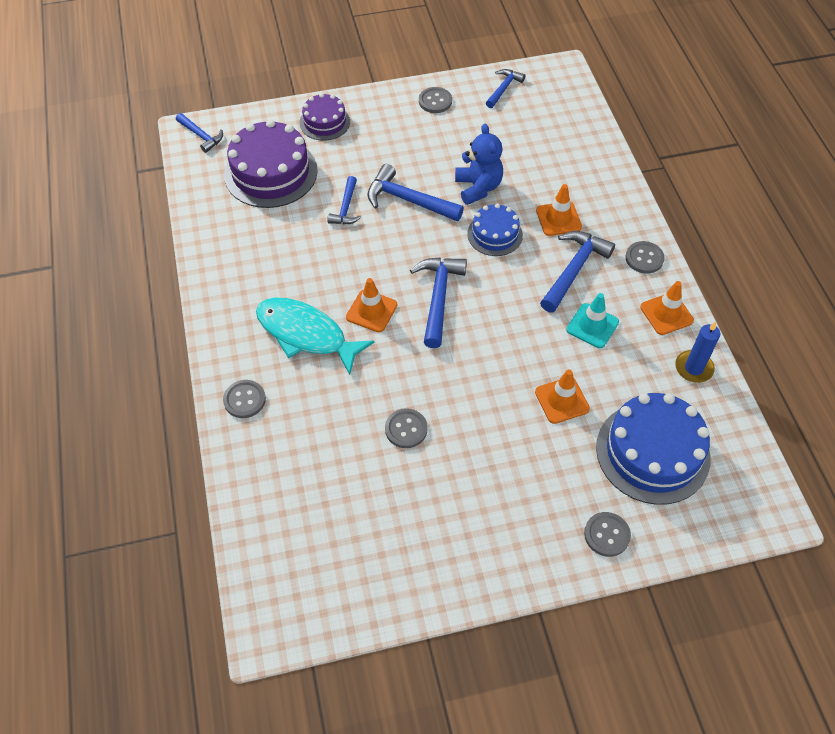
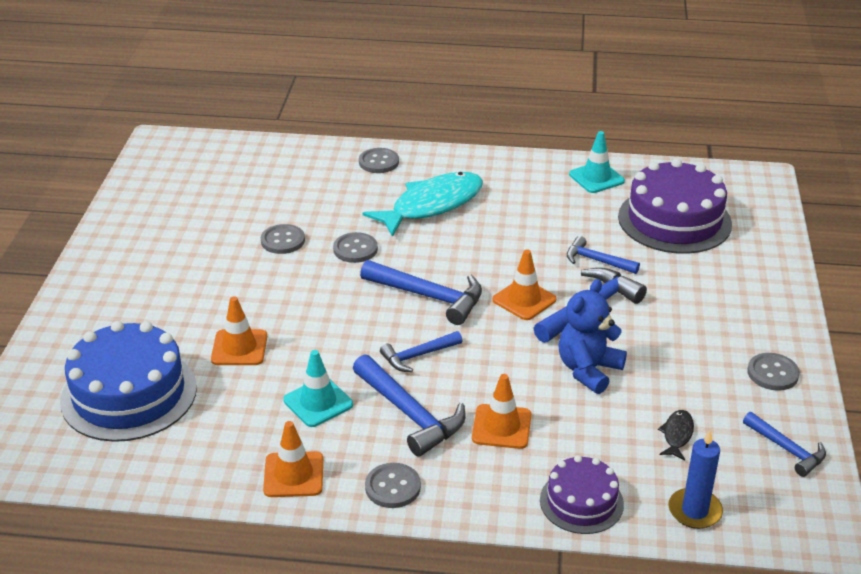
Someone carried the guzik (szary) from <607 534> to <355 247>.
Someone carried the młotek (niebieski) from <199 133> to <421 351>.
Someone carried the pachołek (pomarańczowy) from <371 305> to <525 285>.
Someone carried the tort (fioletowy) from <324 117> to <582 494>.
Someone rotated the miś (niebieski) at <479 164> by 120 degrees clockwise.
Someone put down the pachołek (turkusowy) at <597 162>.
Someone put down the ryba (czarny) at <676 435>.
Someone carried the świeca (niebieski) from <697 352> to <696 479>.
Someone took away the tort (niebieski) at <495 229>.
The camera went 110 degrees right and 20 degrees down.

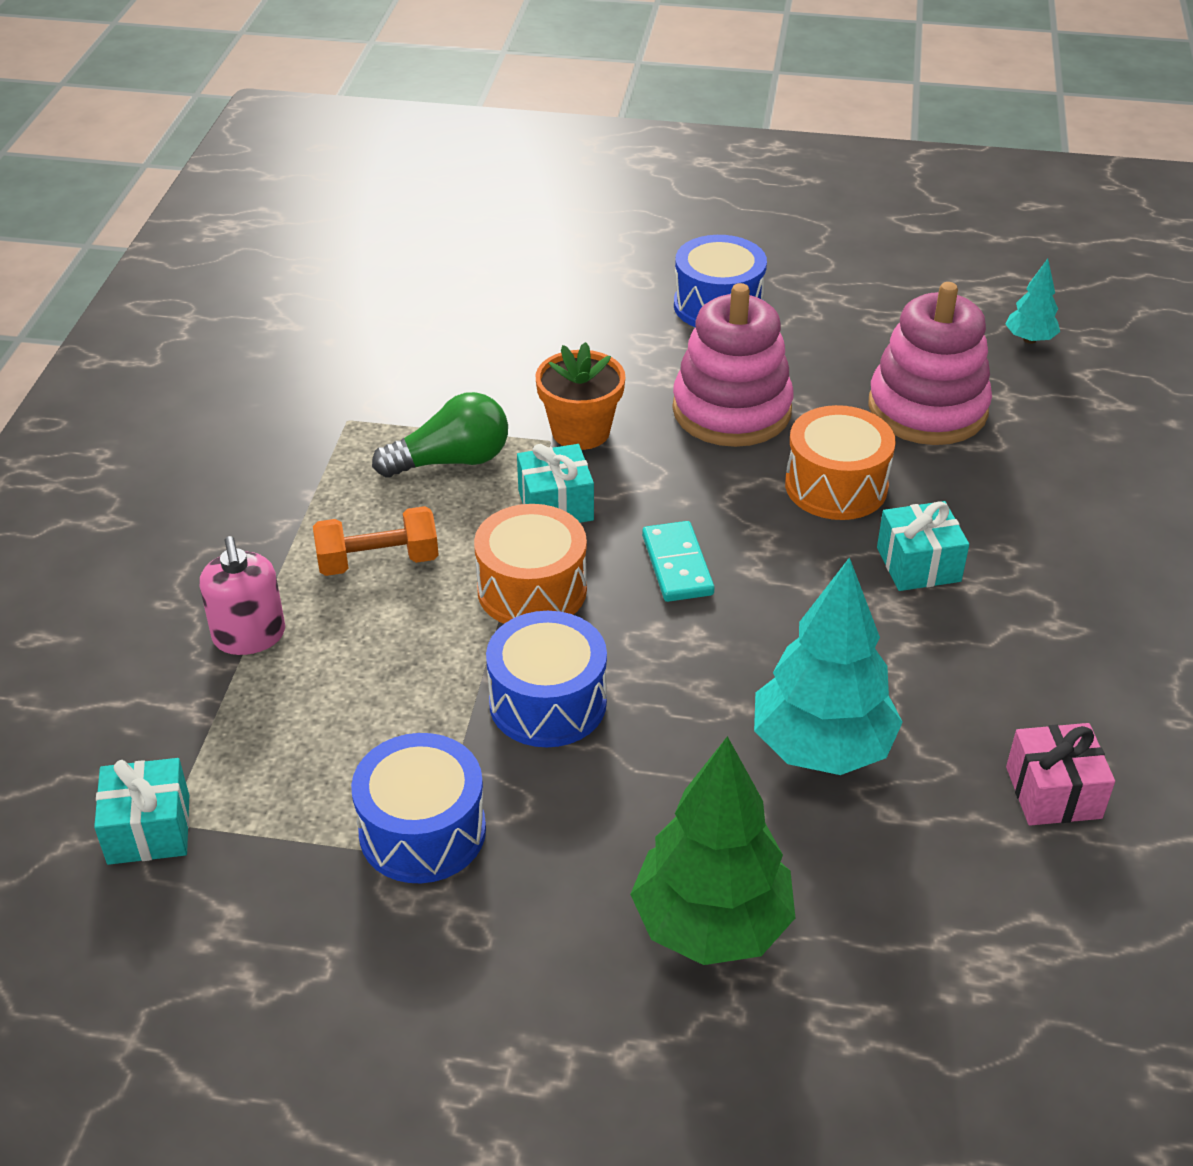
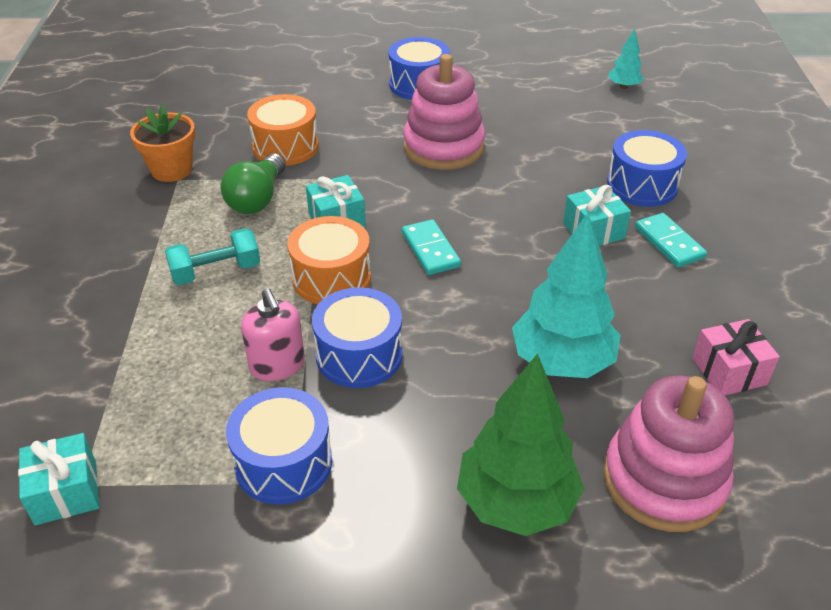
Someone carried the doniczka (pomarańczowy) from <580 396> to <162 143>.
Someone repainted the hantel (pomarańczowy) at <376 541>, which became the hantel (turkusowy) at <212 256>.
Someone rotated the żarówka (zielony) at <440 435> by 135 degrees clockwise.
Someone carried the dozownik mydła (różowy) from <242 595> to <273 334>.
Someone carried the bęben (pomarańczowy) from <840 462> to <283 130>.
Someone carried the zabawka nakładanka (różowy) from <930 363> to <668 453>.
Someone put down the bęben (niebieski) at <647 168>.
Someone put down the kostka domina (turkusowy) at <671 240>.
The camera went 10 degrees left and 0 degrees up.

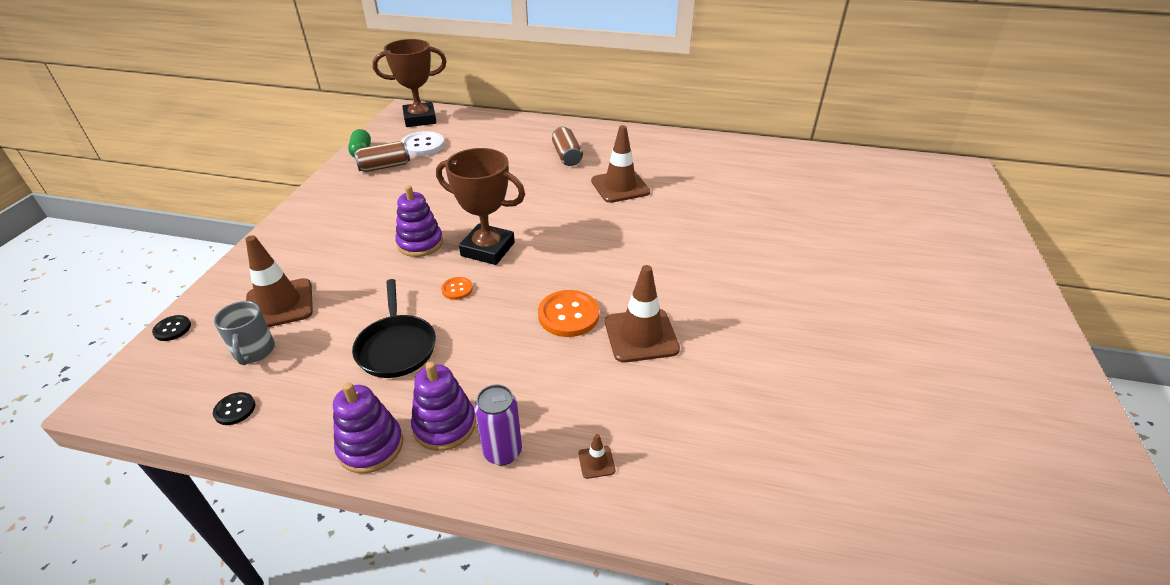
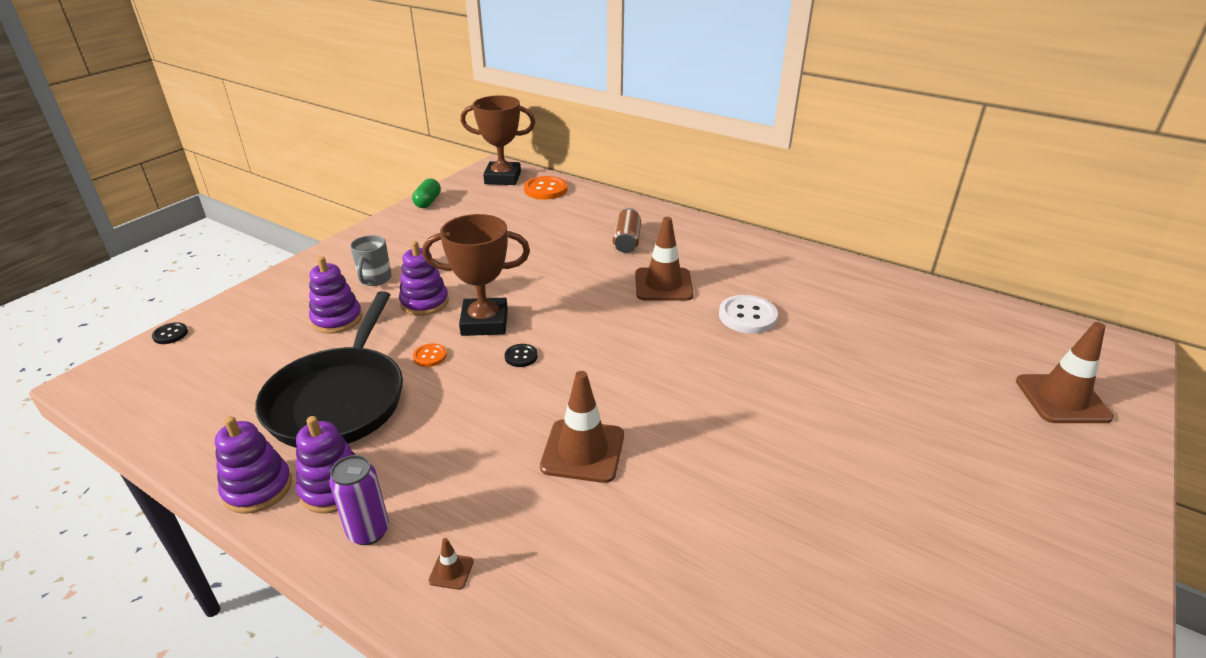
Someone scaled the patelnia (czarny) at <394 328> by 1.65.
Someone put down the zabawka nakładanka (fioletowy) at <335 295>.
Someone carried the kubek (szary) from <244 333> to <371 260>.
Someone rotated the puchar (brązowy) at <480 206> by 45 degrees counterclockwise.
Someone carried the guzik (czarny) from <234 408> to <521 355>.
Someone carried the guzik (pomarańczowy) from <568 313> to <546 187>.
Someone carried the guzik (biały) from <423 143> to <748 314>.
Someone carried the pachołek (brązowy) from <279 281> to <1065 372>.
Someone took away the puszka (brązowy) at <382 156>.
The camera went 20 degrees right and 5 degrees down.

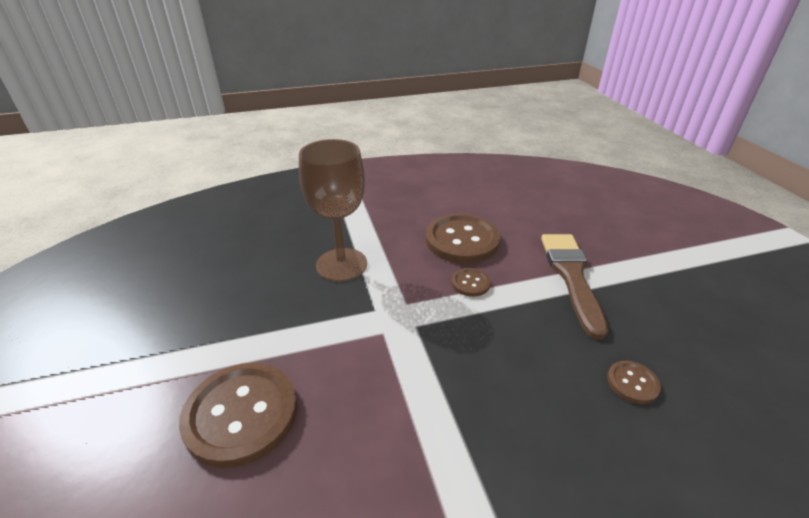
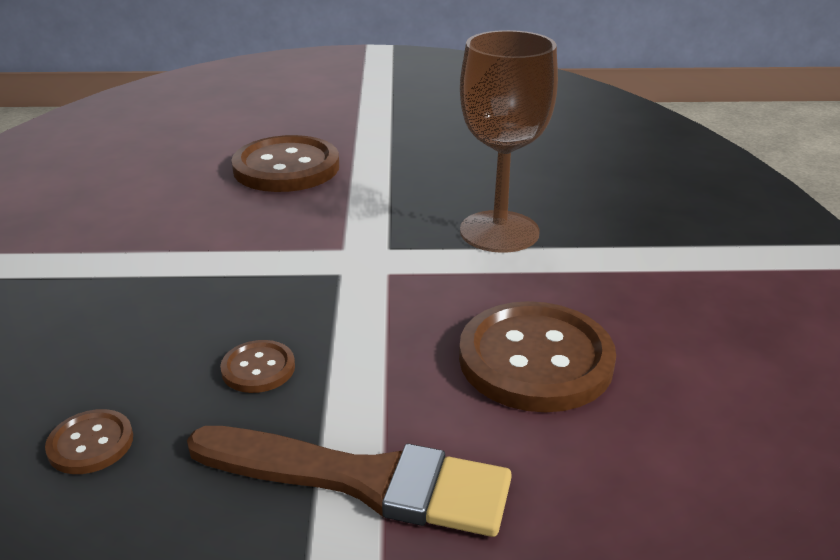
Someone carried the guzik (brązowy) from <471 282> to <257 366>.
The camera went 105 degrees right and 5 degrees down.

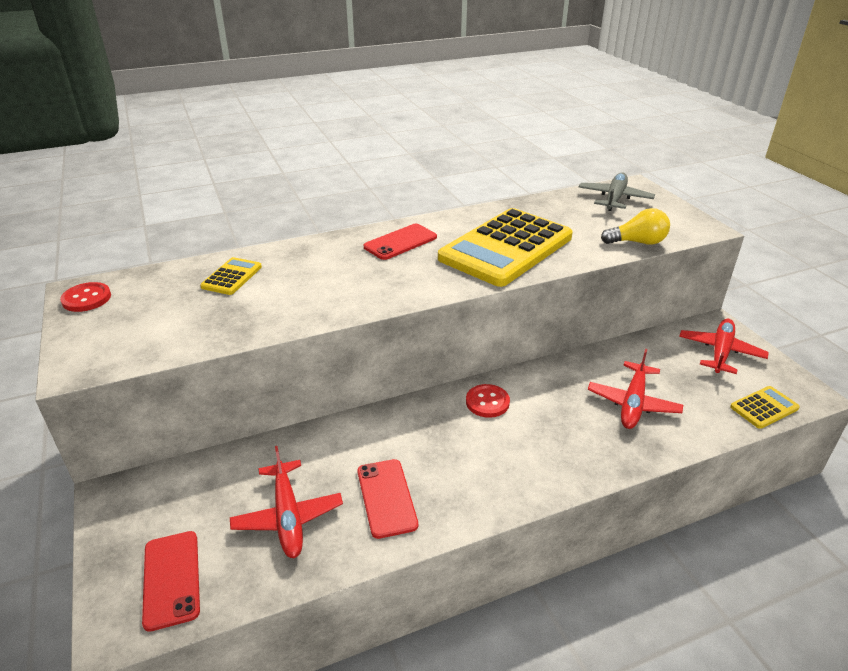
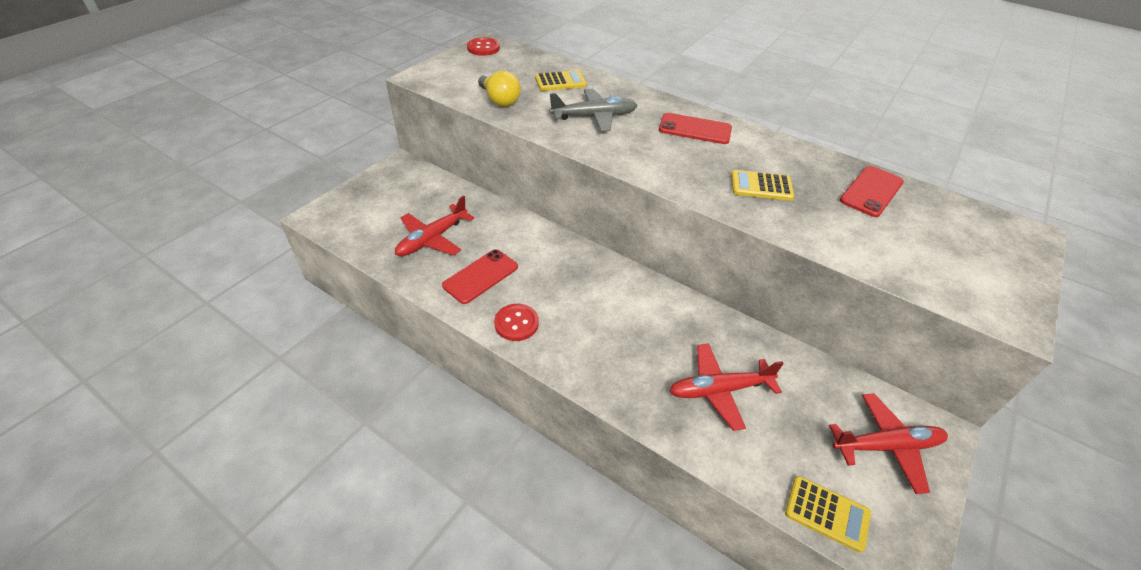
Someone carried the żarówka (żółty) from <635 226> to <499 89>.
Someone carried the guzik (czerwony) from <488 401> to <516 322>.
Someone carried the samolot (szary) from <616 192> to <593 110>.
Someone scaled the kalkulator (żółty) at <505 247> by 0.42.
Someone carried the telefon (czerwony) from <171 581> to <872 191>.
The camera went 55 degrees right and 10 degrees up.

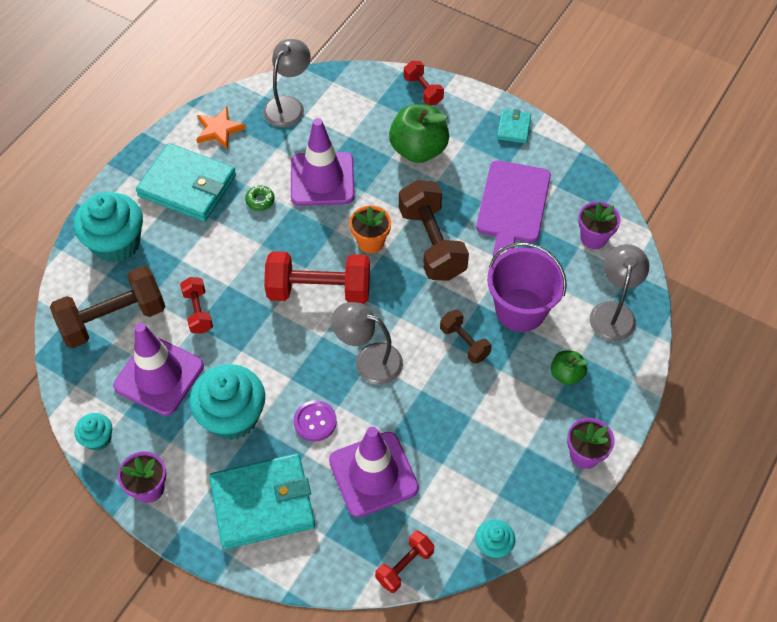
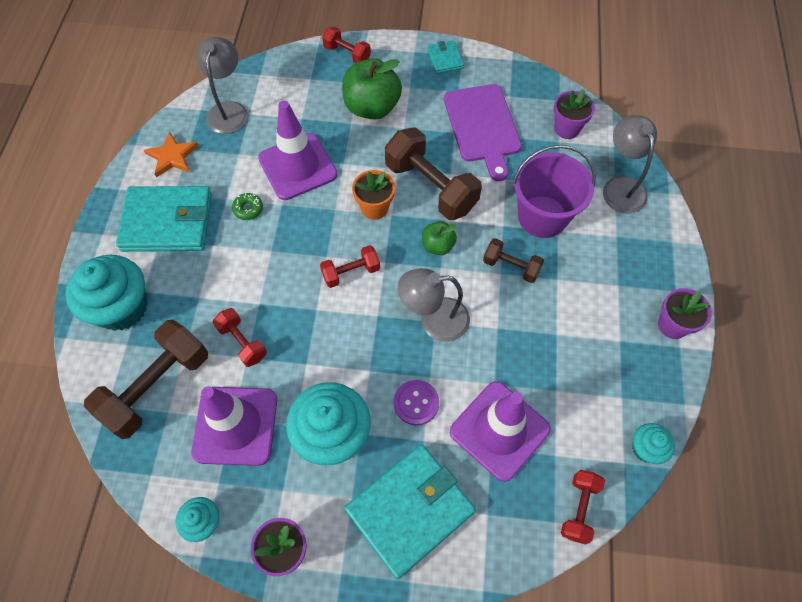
Someone scaled the hantel (czerwony) at <317 277> by 0.53.
Someone carried the jabłko (zielony) from <569 368> to <439 238>.
The camera went 25 degrees left and 5 degrees up.

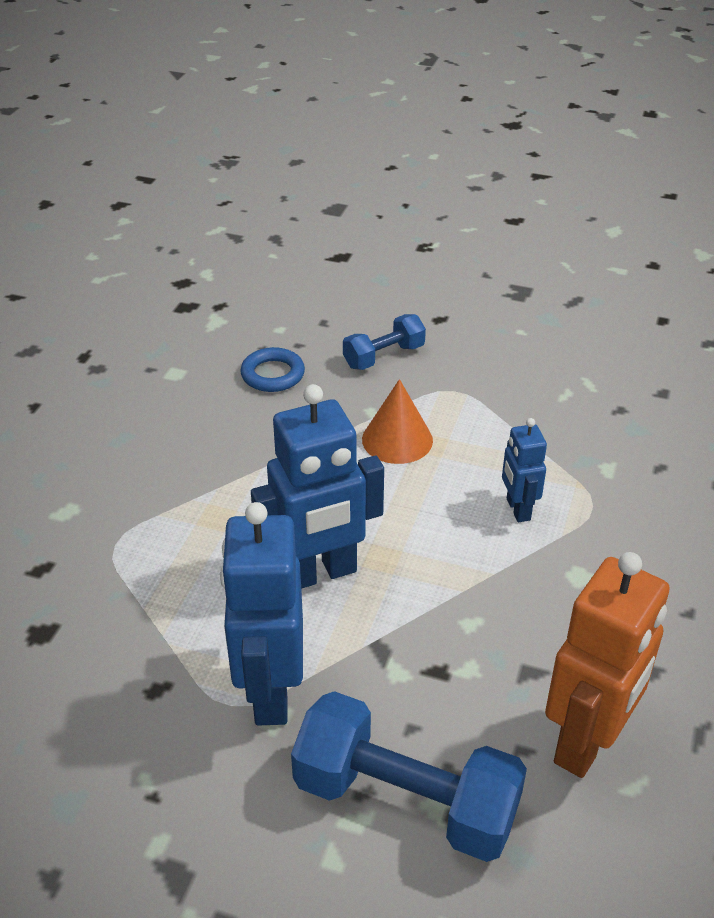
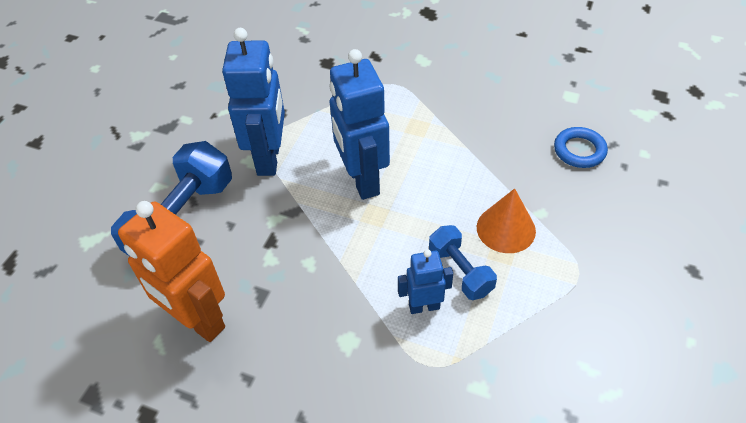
Someone rotated the robot (niebieski) at <261 614> by 90 degrees clockwise.
Someone carried the hantel (niebieski) from <384 342> to <463 262>.
The camera went 95 degrees right and 10 degrees up.

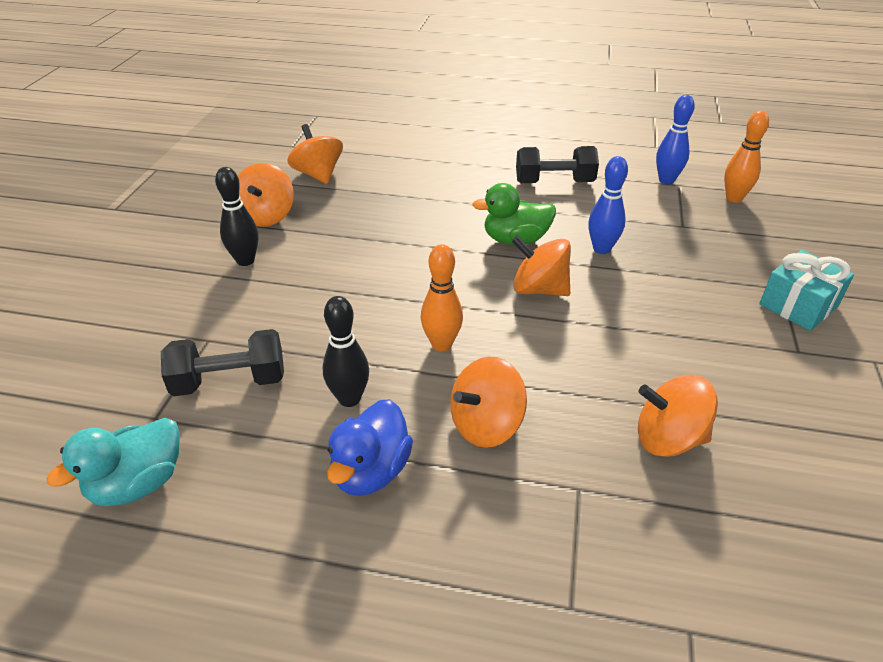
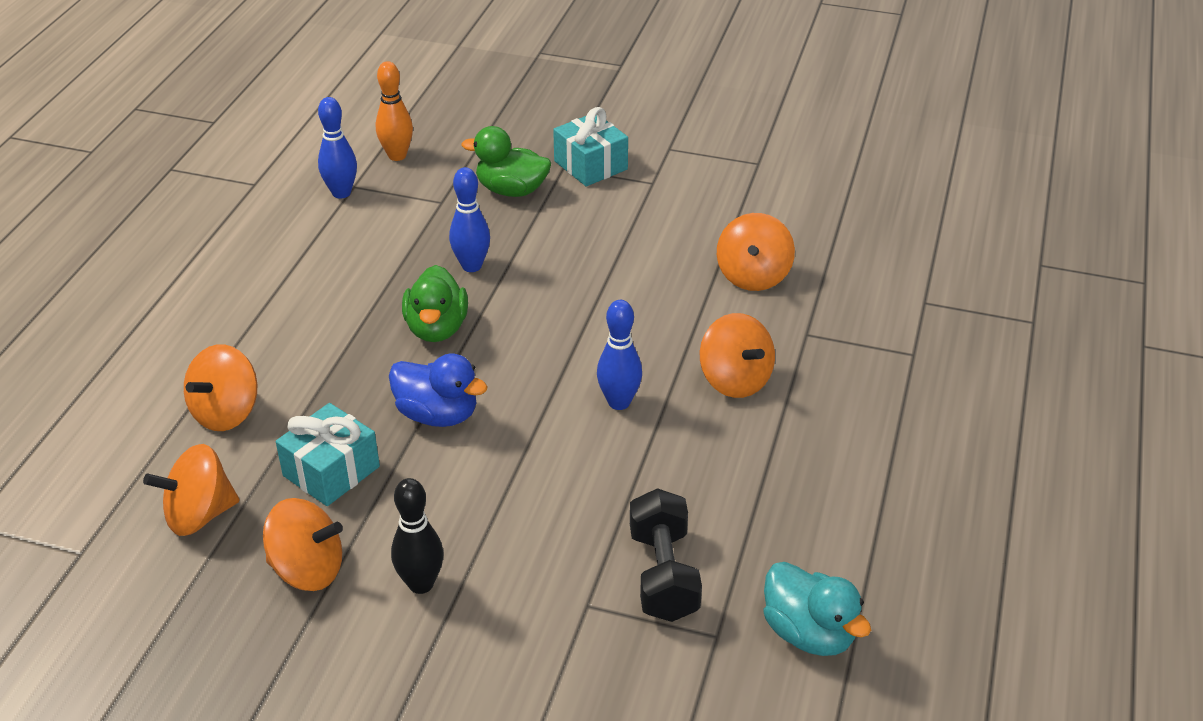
Someone carried the bączek (pomarańczowy) from <541 265> to <220 387>.
Someone put down the prezent (turkusowy) at <328 454>.
Someone carried the kaczka (niebieski) from <370 447> to <438 390>.
Someone put down the kaczka (zielony) at <506 161>.
Someone repainted the kręgiel (pomarańczowy) at <442 298>, which became the kręgiel (niebieski) at <619 355>.
Someone took away the kręgiel (czarny) at <346 351>.
Someone took away the hantel (czarny) at <557 164>.
The camera went 85 degrees left and 0 degrees up.

